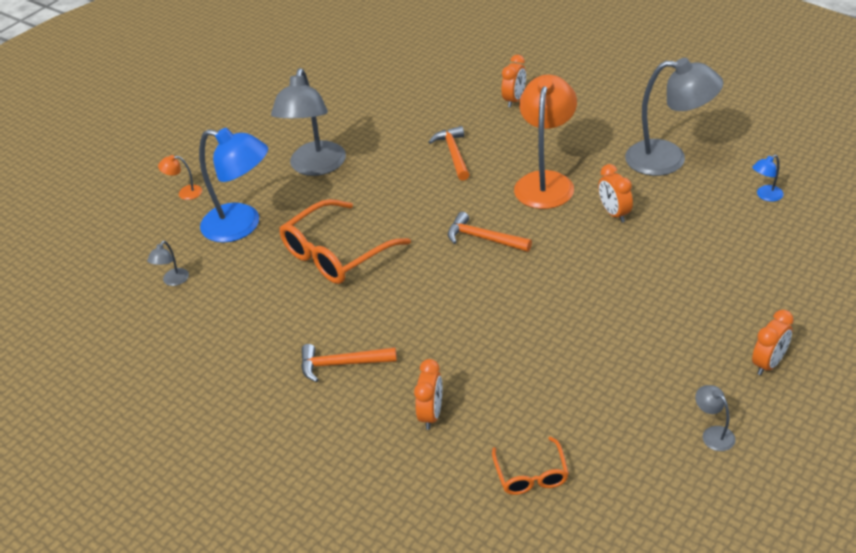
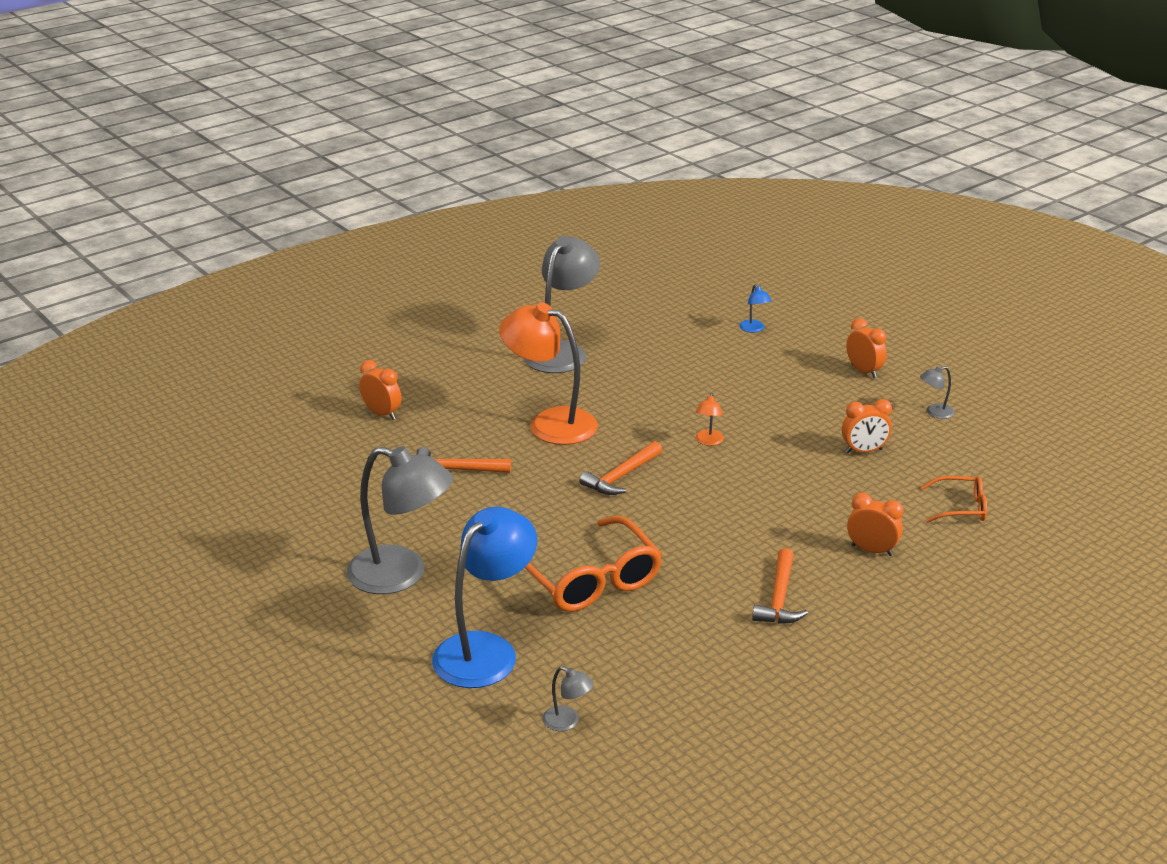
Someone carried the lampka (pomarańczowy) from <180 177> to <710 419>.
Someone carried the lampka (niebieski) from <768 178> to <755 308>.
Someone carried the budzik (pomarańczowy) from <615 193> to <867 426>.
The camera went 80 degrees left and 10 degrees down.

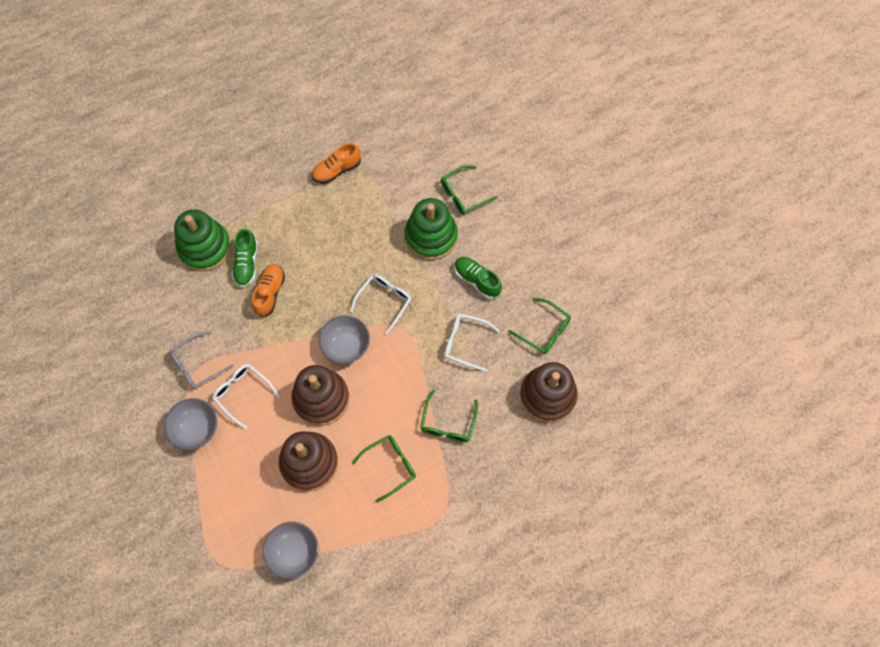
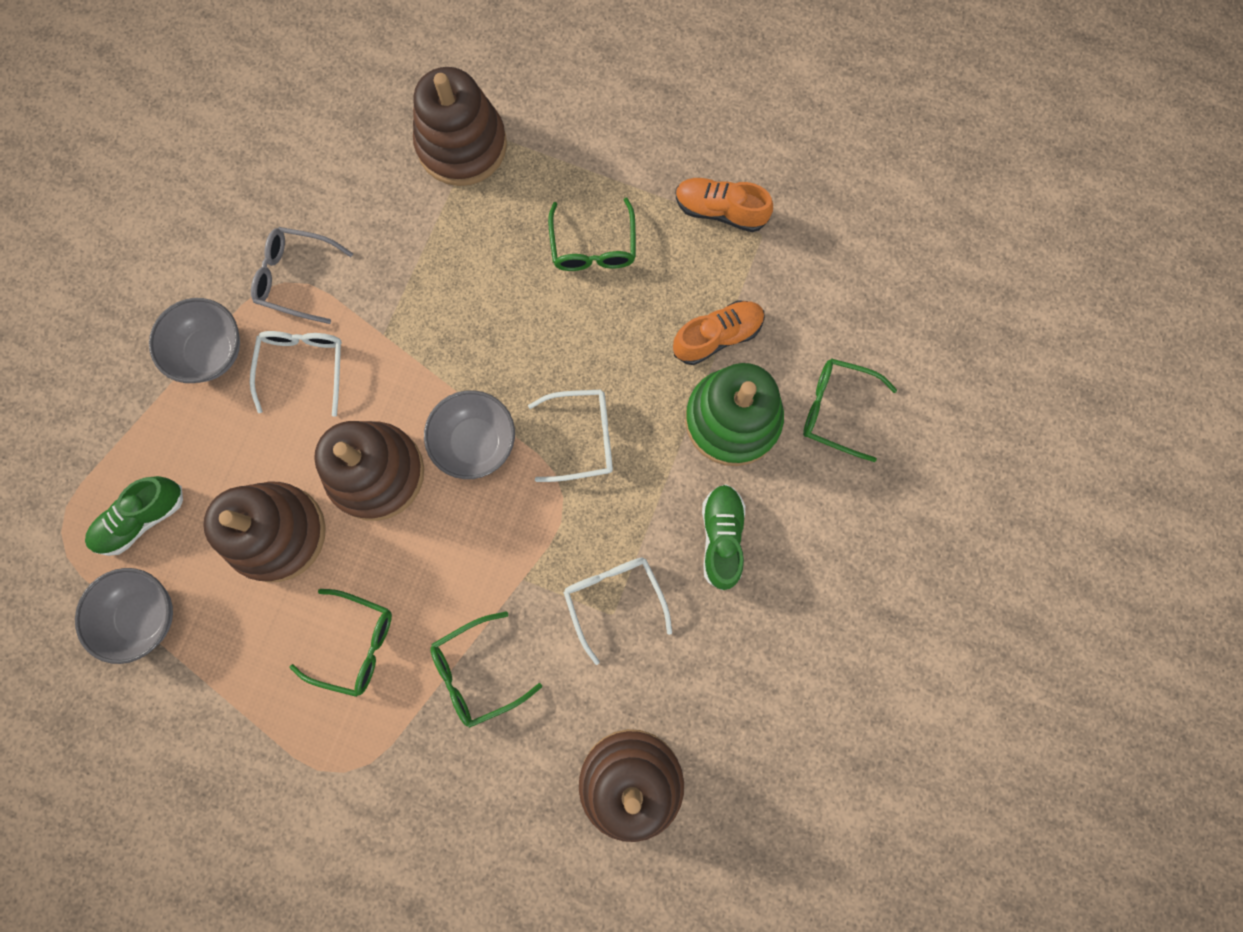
Someone carried the but (zielony) from <245 258> to <134 516>.
Someone repainted the zabawka nakładanka (zielony) at <202 240>, which became the zabawka nakładanka (brązowy) at <460 126>.
Someone carried the okulary (zielony) from <539 326> to <592 234>.
Someone carried the but (pomarańczowy) from <268 290> to <719 332>.
The camera went 50 degrees right and 10 degrees up.

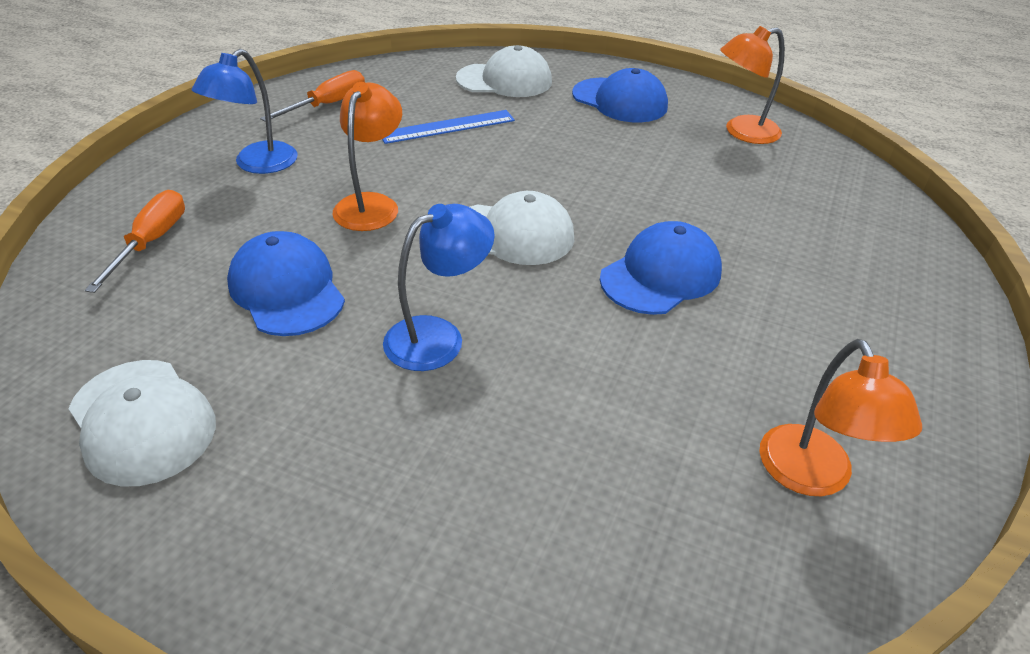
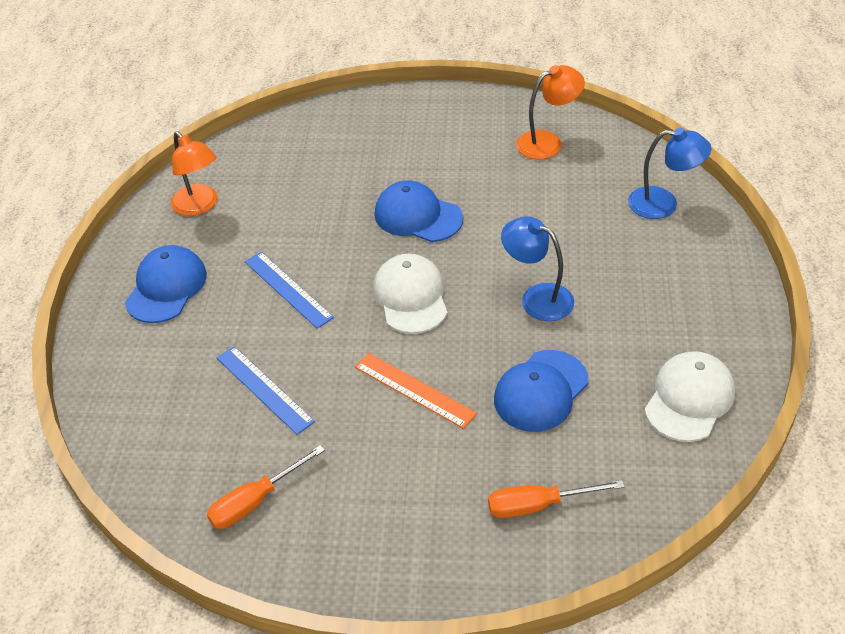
Someone rotated the śrubokręt (pomarańczowy) at <312 96> by 60 degrees counterclockwise.
Someone put down the linijka (niebieski) at <289 290>.
Someone swapped the lampka (pomarańczowy) at <367 156> for the linijka (pomarańczowy) at <416 391>.
Someone carried the lampka (niebieski) from <245 111> to <670 173>.
Someone took away the czapka (biały) at <504 71>.
The camera went 105 degrees left and 5 degrees up.

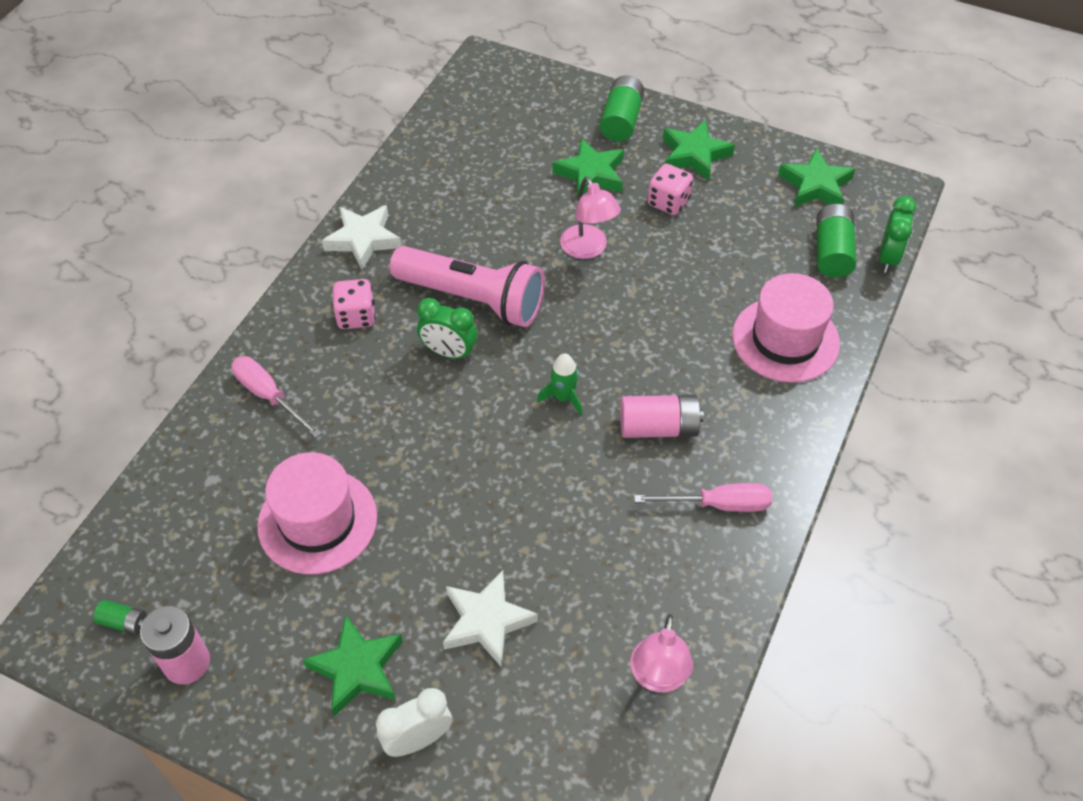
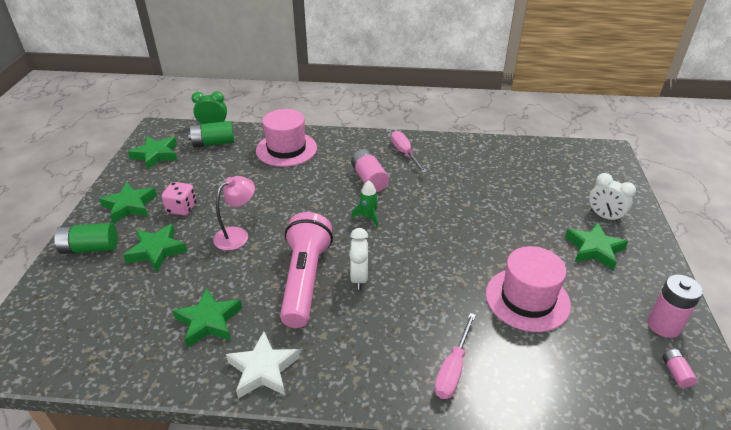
Someone put down the gwiazda (zielony) at <207 318>.
Someone repainted the budzik (zielony) at <447 329>, which became the budzik (biały) at <358 259>.
Someone repainted the bateria (zielony) at <120 617>, which became the bateria (różowy) at <679 368>.
Someone took away the kostka do gry (różowy) at <353 304>.
Someone took away the gwiazda (biały) at <490 618>.
Someone took away the lampka (różowy) at <662 653>.
The camera went 110 degrees left and 15 degrees down.

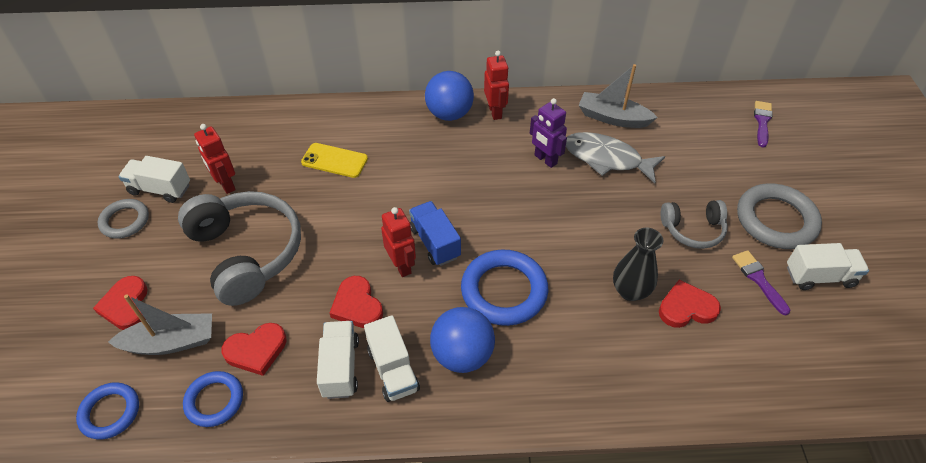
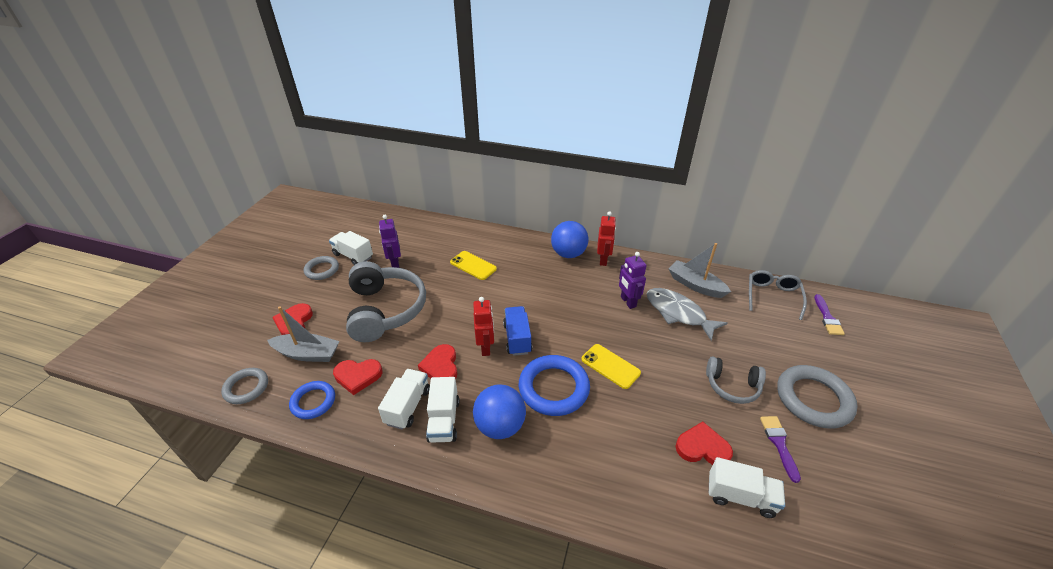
Someone repainted the pierścień (niebieski) at <107 411>, which became the pierścień (szary) at <244 386>.
Someone repainted the robot (czerwony) at <215 159>, which became the robot (fioletowy) at <390 241>.
Someone put down the telefon (żółty) at <611 366>.
Someone carried the ciężarówka (biały) from <828 266> to <747 487>.
Someone put down the okulary (szary) at <778 295>.
Someone rotated the pędzel (fioletowy) at <763 124> by 150 degrees clockwise.
Someone took away the wazon (czarny) at <638 264>.
The camera went 20 degrees right and 10 degrees down.

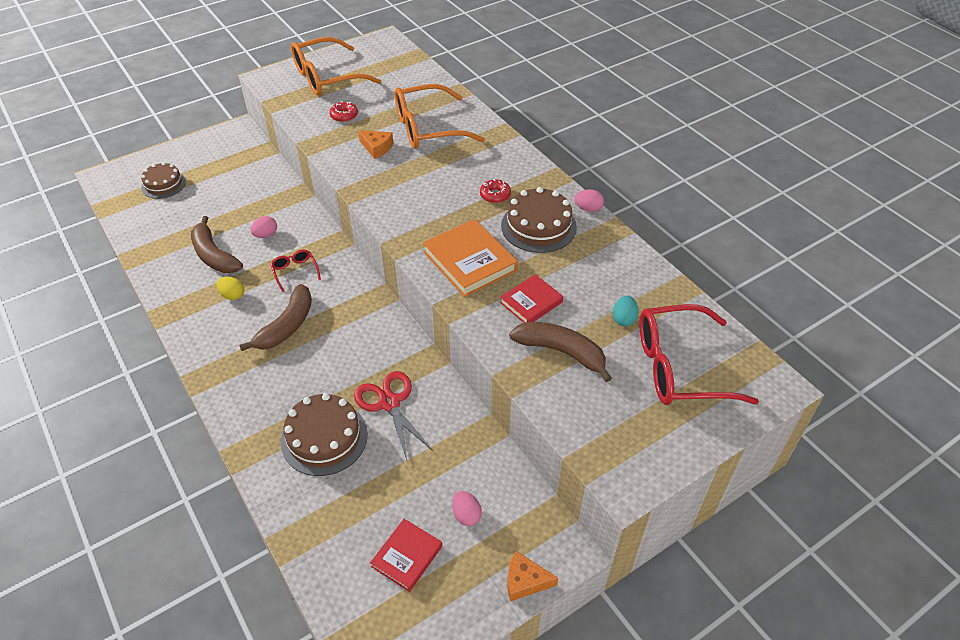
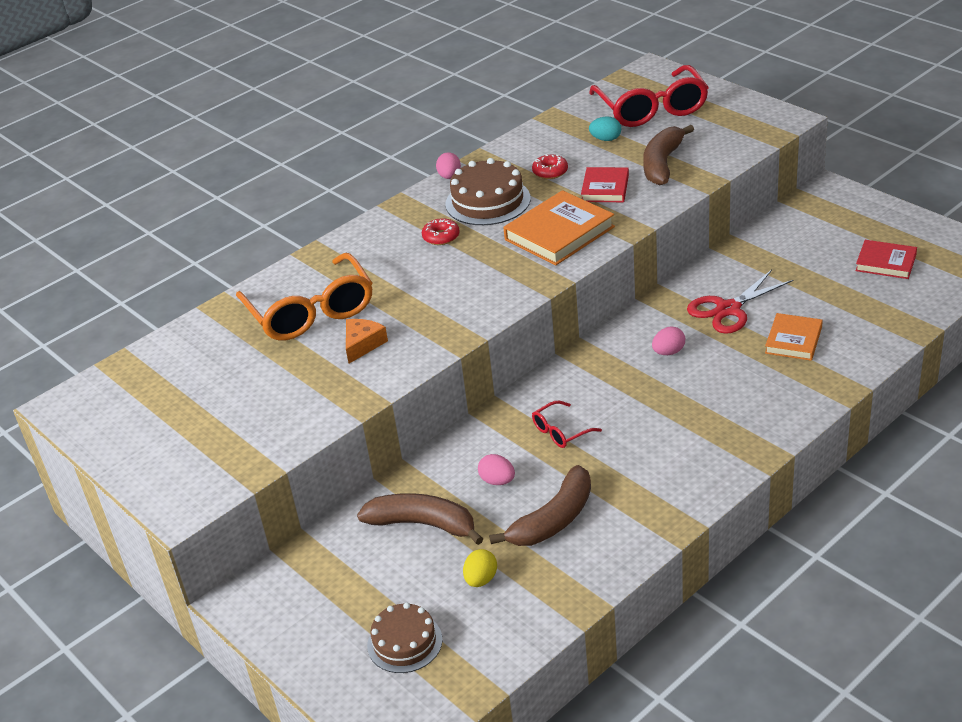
Someone carried the banan (brązowy) from <275 317> to <420 519>.
Someone carried the jajko (żółty) from <230 288> to <480 568>.
Someone carried the donut (czerwony) from <344 112> to <550 167>.
Someone rotated the książka (czerwony) at <531 298> by 60 degrees clockwise.
Someone carried the jajko (różowy) from <467 508> to <668 341>.
Someone swapped the tort (brązowy) at <324 434> for the książka (pomarańczowy) at <794 337>.
Someone took away the okulary (pomarańczowy) at <336 66>.
Someone took away the ser (pomarańczowy) at <532 576>.
The camera went 95 degrees left and 10 degrees down.

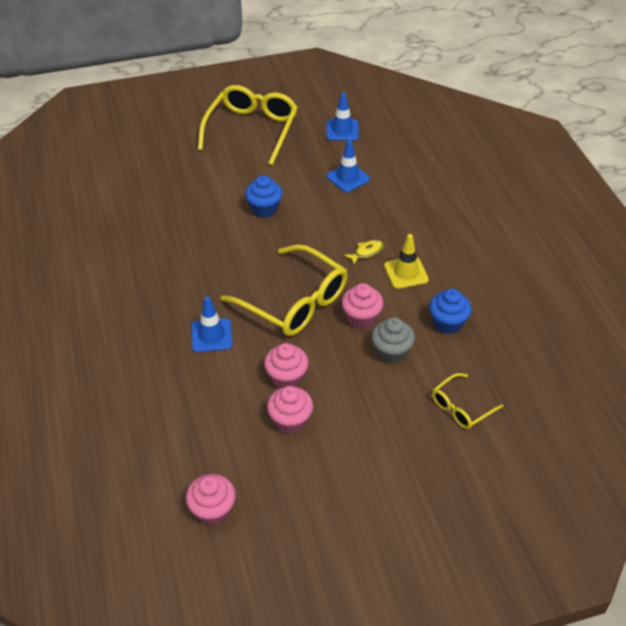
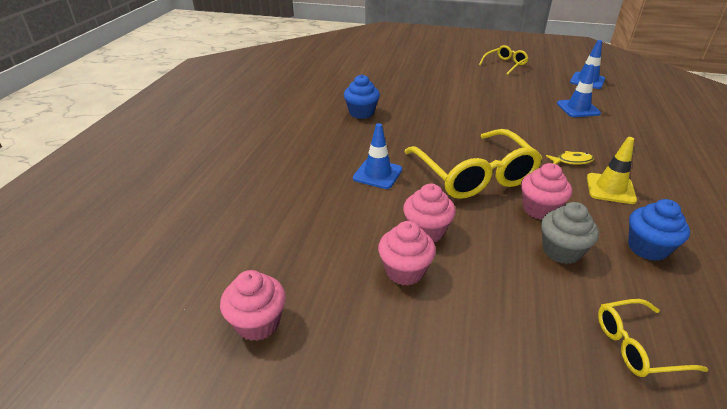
Someone carried the muffinka (niebieski) from <264 196> to <362 96>.
Someone scaled the okulary (żółty) at <248 125> by 0.51.
The camera went 30 degrees right and 10 degrees down.

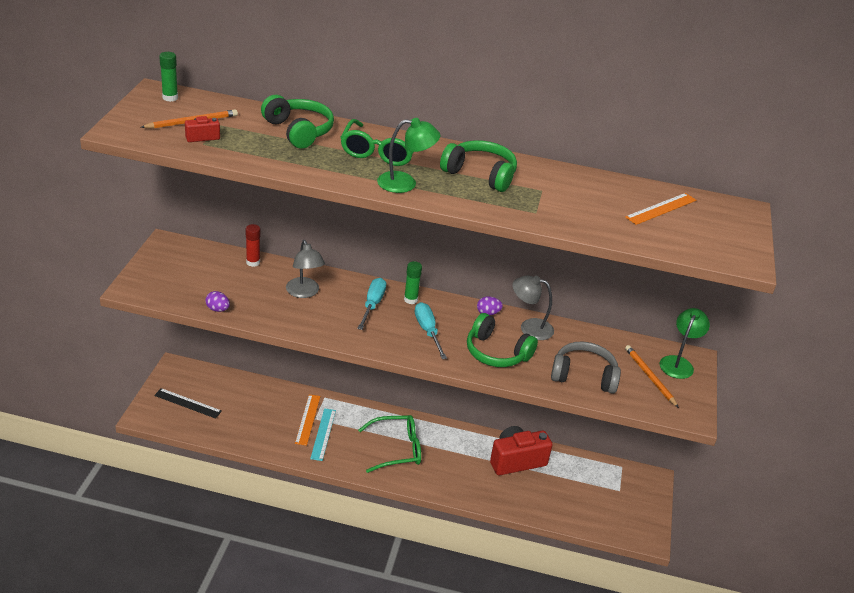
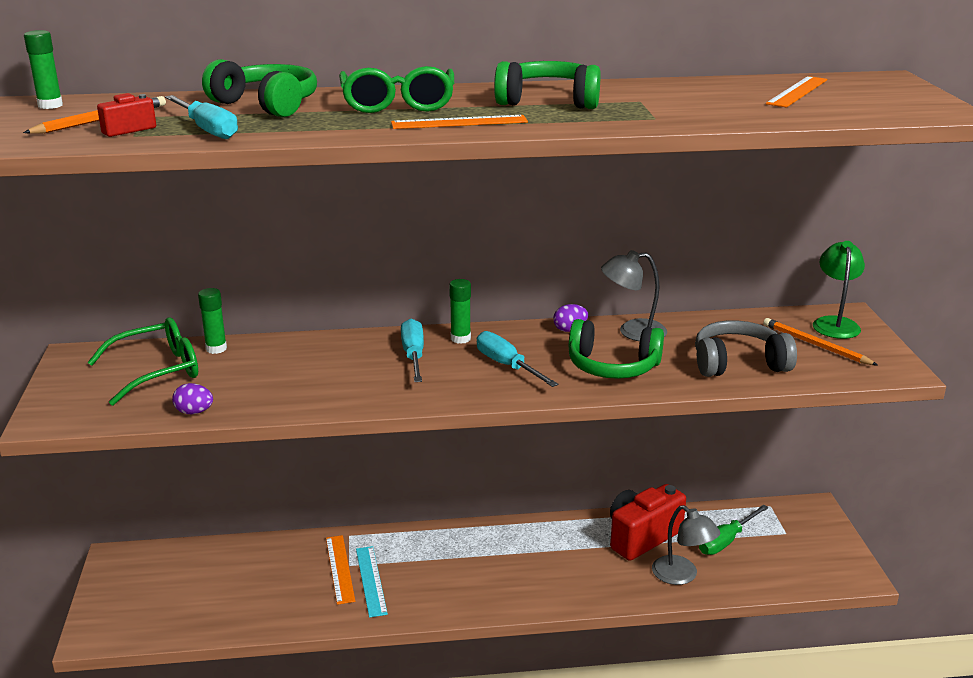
Someone carried the okulary (zielony) from <389 444> to <142 361>.
Someone put down the śrubokręt (turkusowy) at <201 117>.
Someone repainted the klej w sztyfcie (czerwony) at <253 245>, which became the klej w sztyfcie (zielony) at <212 321>.
Someone swapped the lampka (zielony) at <408 155> for the linijka (pomarańczowy) at <459 122>.
Someone carried the lampka (szary) from <305 269> to <686 545>.
Someone put down the śrubokręt (zielony) at <734 530>.
Someone took away the linijka (czarny) at <188 403>.
The camera went 15 degrees left and 10 degrees down.

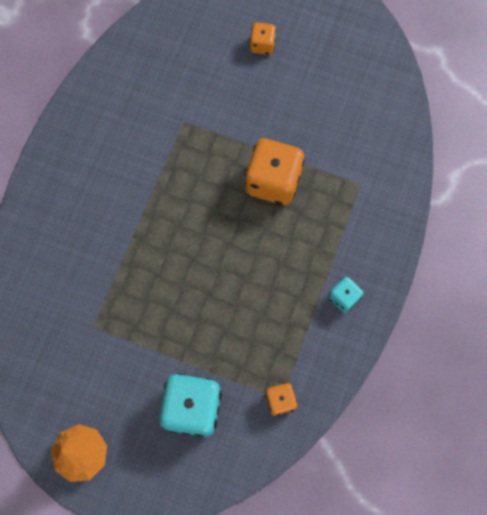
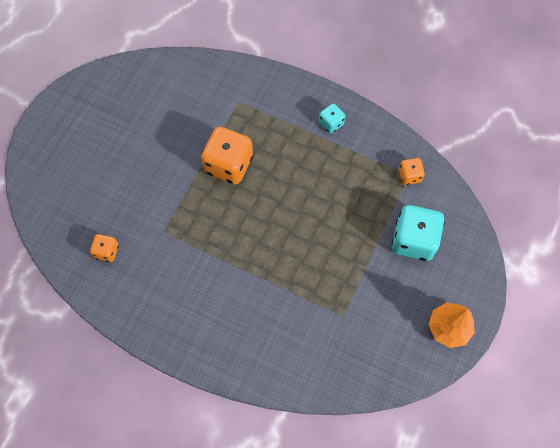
Someone carried the kostka do gry (pomarańczowy) from <263 39> to <104 248>.
The camera went 85 degrees left and 5 degrees down.

